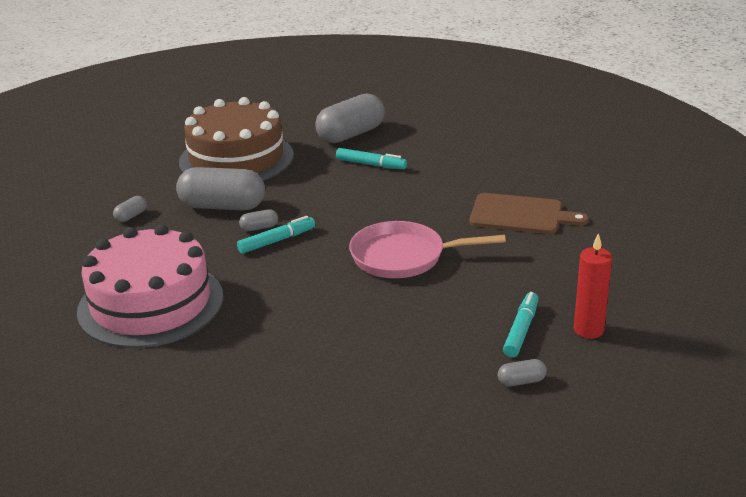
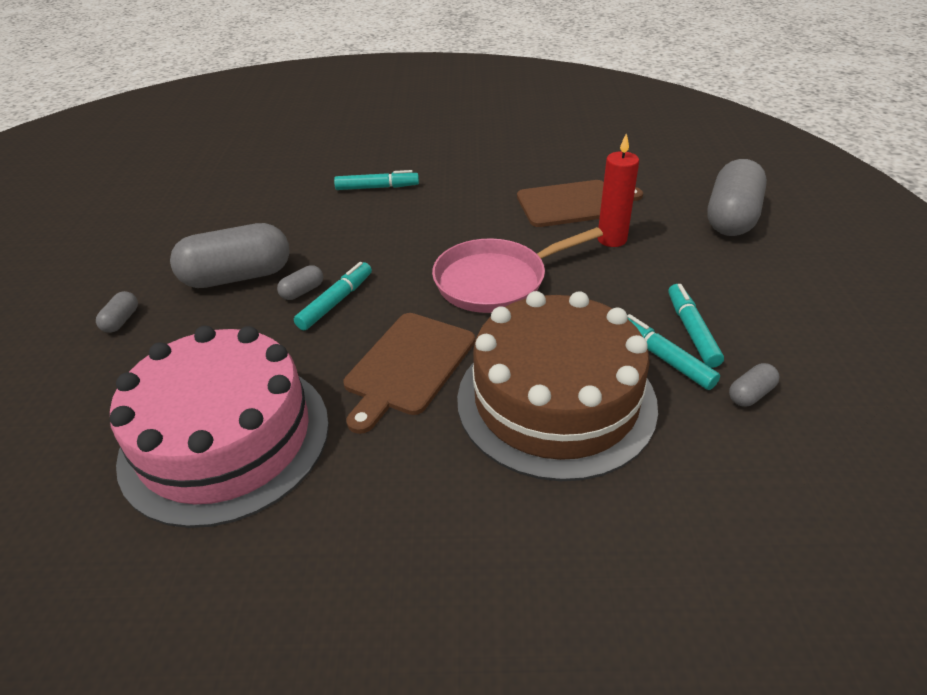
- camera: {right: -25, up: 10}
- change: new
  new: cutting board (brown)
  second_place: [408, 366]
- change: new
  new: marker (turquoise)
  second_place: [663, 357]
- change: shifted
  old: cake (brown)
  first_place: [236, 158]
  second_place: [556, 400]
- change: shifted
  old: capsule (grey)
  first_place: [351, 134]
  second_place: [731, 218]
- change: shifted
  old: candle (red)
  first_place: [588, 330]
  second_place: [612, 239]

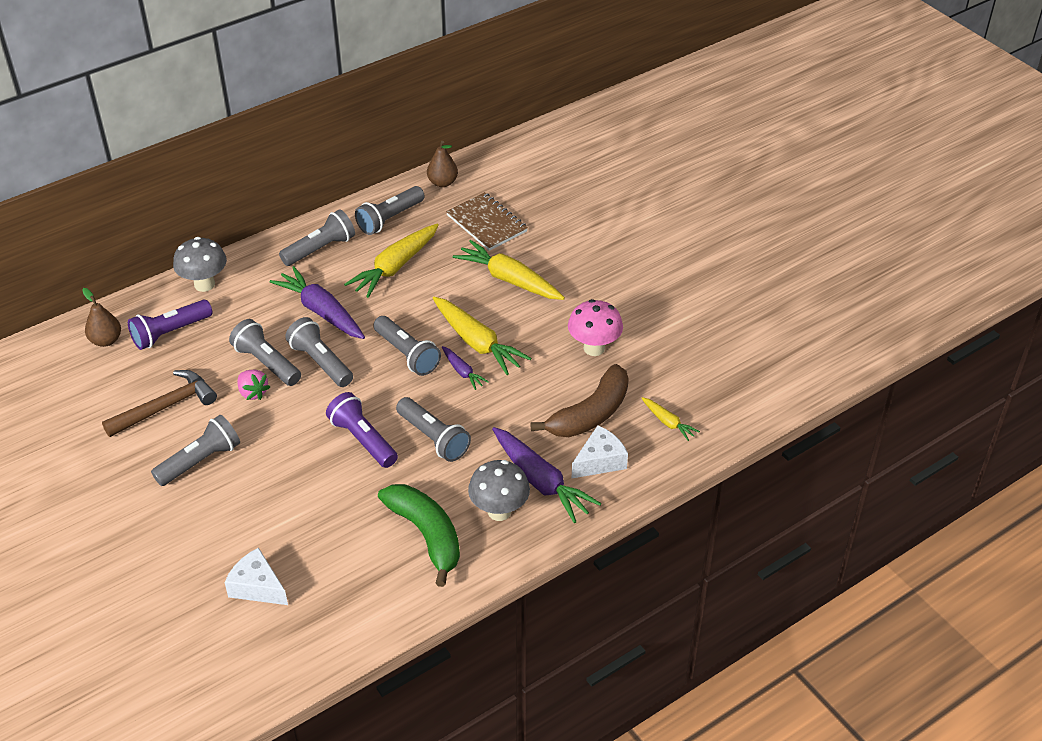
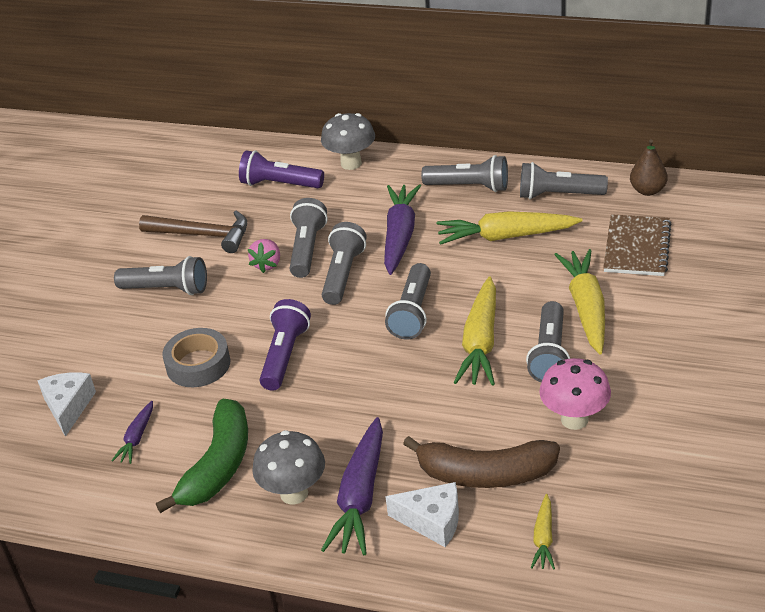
- camera: {right: 55, up: -5}
- change: gone
  old: pear (brown)
  first_place: [106, 340]
- change: new
  new: tape (grey)
  second_place: [198, 364]
- change: shifted
  old: flashlight (grey)
  first_place: [433, 438]
  second_place: [550, 354]
- change: shifted
  old: carrot (purple)
  first_place: [462, 372]
  second_place: [137, 438]

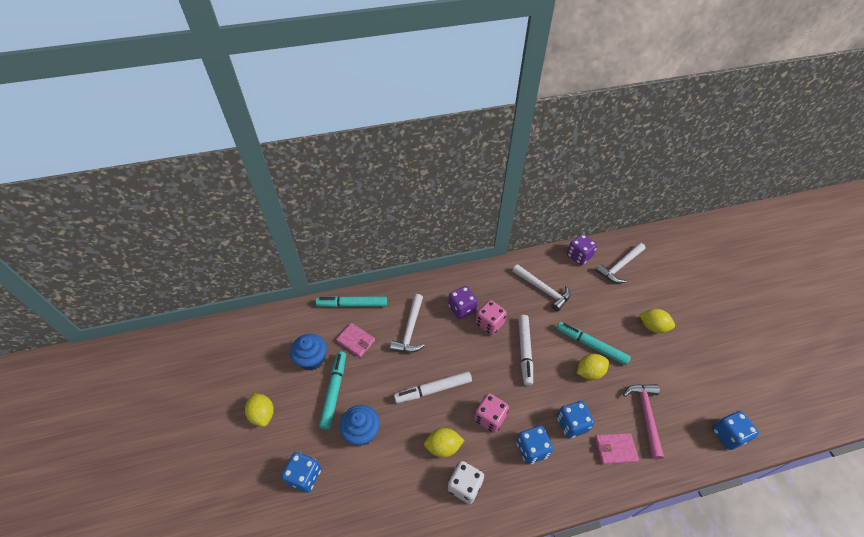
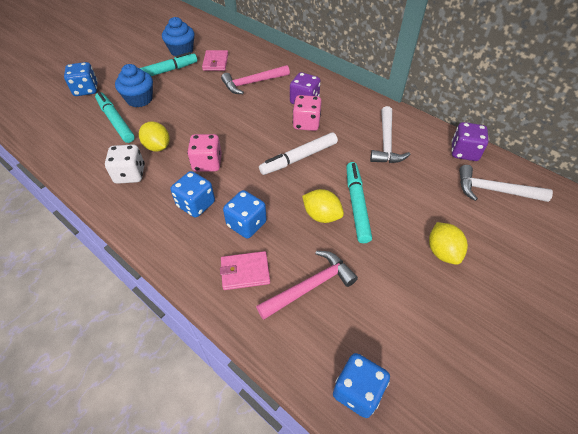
- camera: {right: 55, up: 0}
- change: gone
  old: lemon (yellow)
  first_place: [263, 414]
- change: gone
  old: marker (white)
  first_place: [433, 389]
- change: shifted
  old: marker (turquoise)
  first_place: [352, 304]
  second_place: [116, 121]
- change: repainted
  old: hammer (white)
  new: hammer (pink)
  first_place: [410, 329]
  second_place: [253, 83]
- change: rotated
  old: wallet (pink)
  first_place: [615, 449]
  second_place: [245, 272]
  degrees: -60

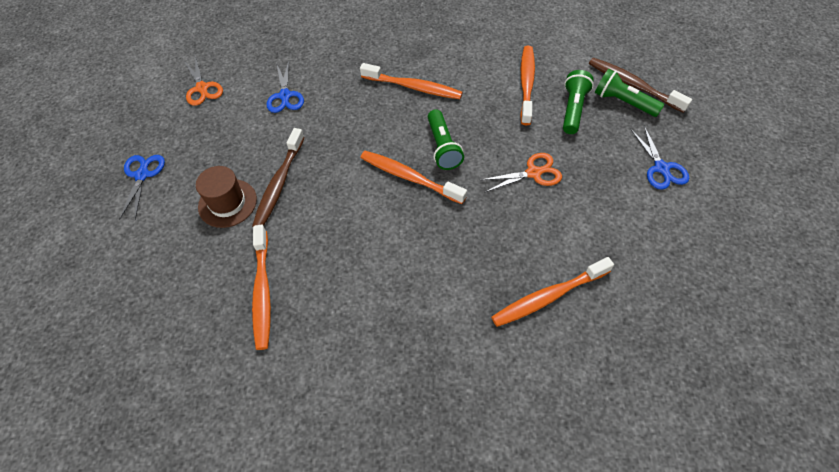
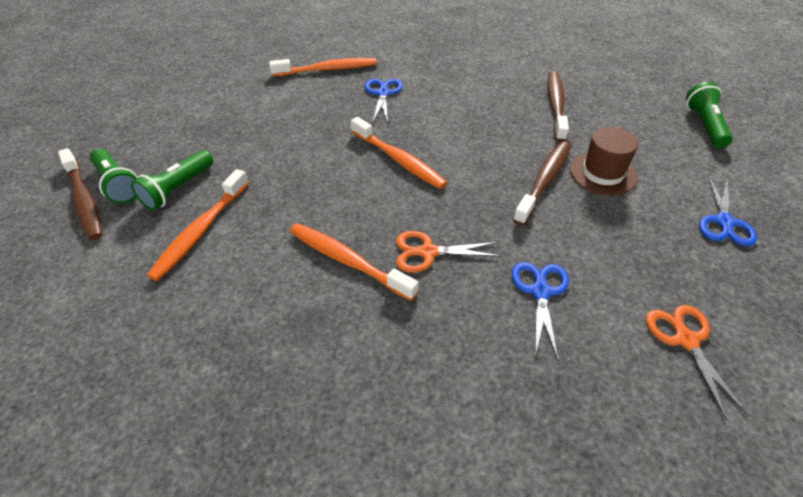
- camera: {right: -165, up: -10}
- change: shifted
  old: flashlight (green)
  first_place: [443, 147]
  second_place: [704, 125]
- change: shifted
  old: scissors (orange)
  first_place: [533, 173]
  second_place: [428, 252]
- change: shifted
  old: scissors (blue)
  first_place: [661, 168]
  second_place: [383, 93]
- change: repainted
  old: toothbrush (orange)
  new: toothbrush (brown)
  first_place: [262, 291]
  second_place: [556, 105]

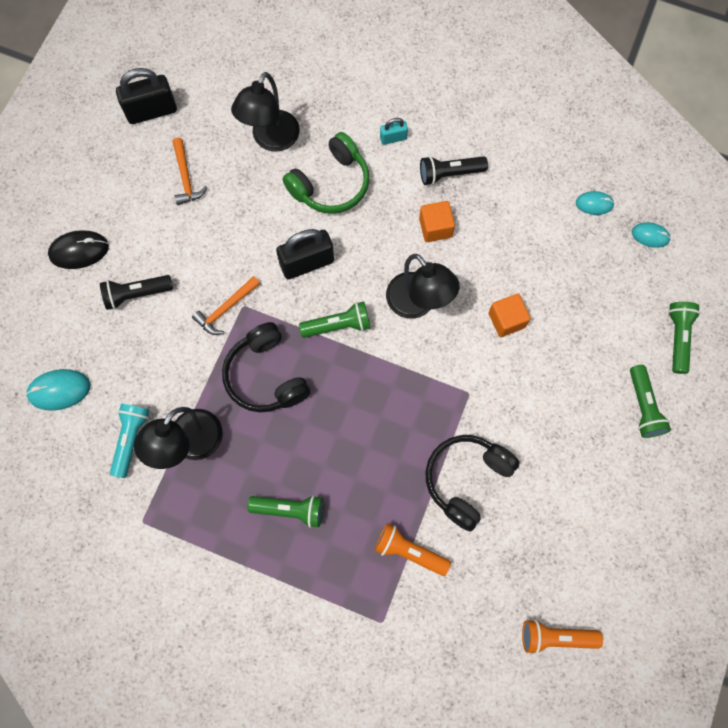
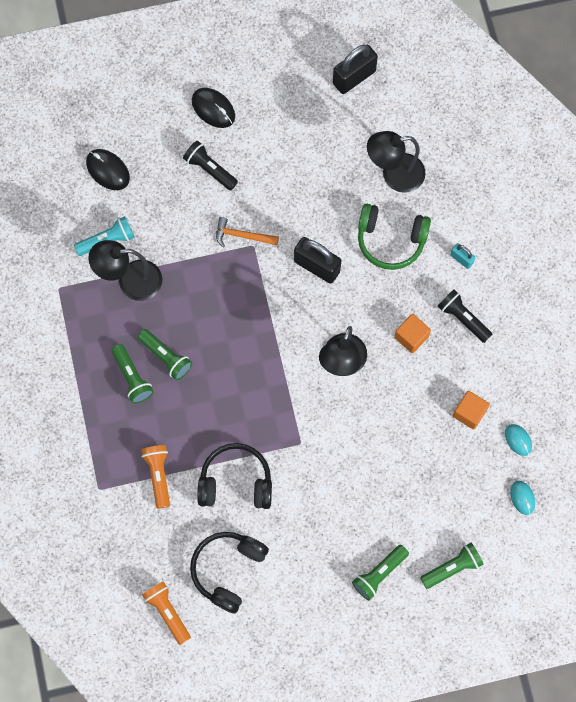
- camera: {right: 55, up: 0}
- change: gone
  old: hammer (orange)
  first_place: [186, 177]
- change: shifted
  old: headphones (black)
  first_place: [266, 376]
  second_place: [228, 570]
- change: shifted
  old: flashlight (green)
  first_place: [338, 325]
  second_place: [166, 357]
- change: shifted
  old: cube (orange)
  first_place: [506, 320]
  second_place: [469, 413]
- change: repainted
  old: mouse (turquoise)
  new: mouse (black)
  first_place: [59, 390]
  second_place: [108, 170]
- change: rotated
  old: padlock (black)
  first_place: [151, 111]
  second_place: [354, 77]
  degrees: -75

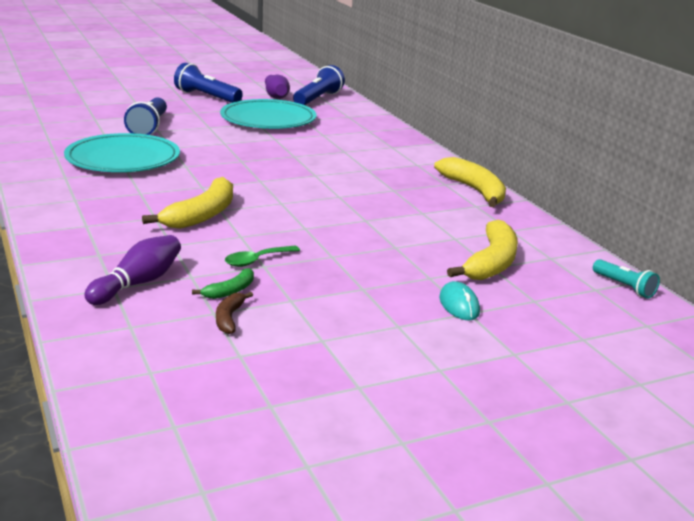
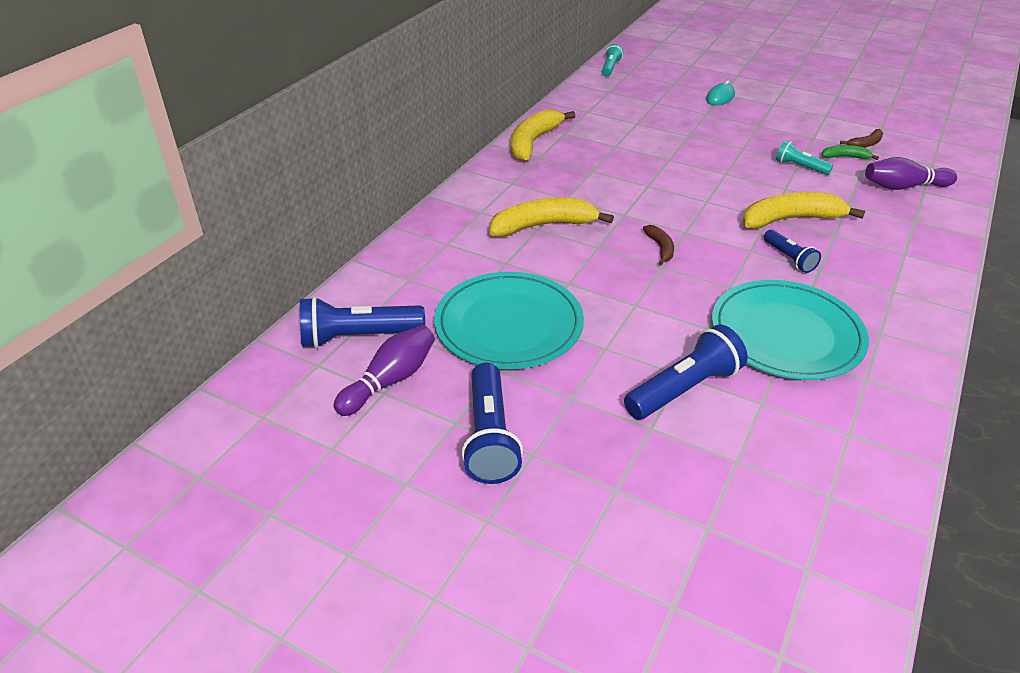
- camera: {right: -125, up: 15}
- change: new
  new: banana (brown)
  second_place: [660, 248]
- change: new
  new: flashlight (blue)
  second_place: [789, 258]
- change: shifted
  old: banana (yellow)
  first_place: [491, 263]
  second_place: [543, 226]
- change: swapped
  old: spoon (green)
  new: flashlight (turquoise)
  first_place: [256, 260]
  second_place: [800, 167]

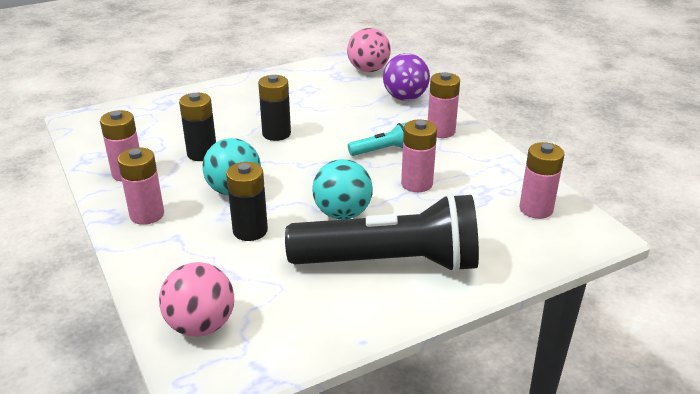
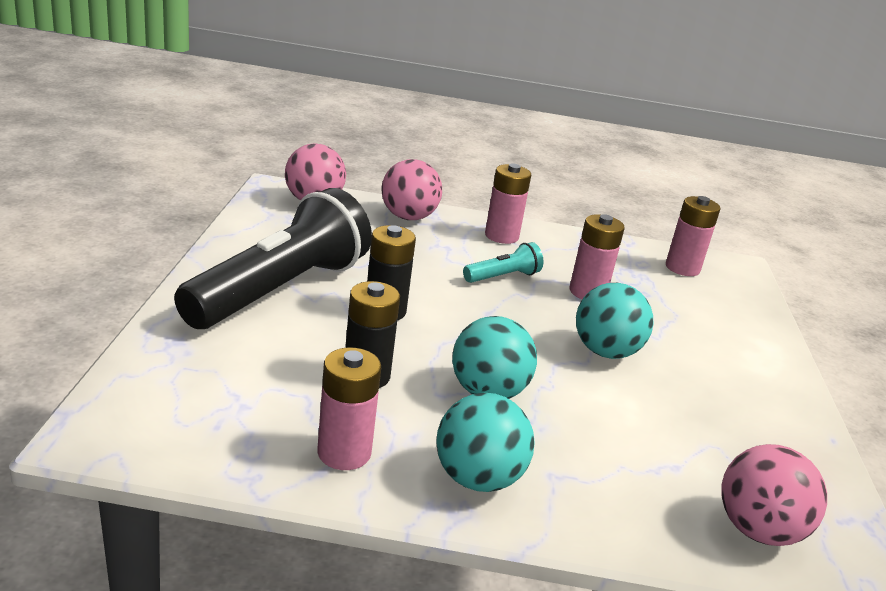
- camera: {right: -60, up: -5}
- change: gone
  old: battery (black)
  first_place: [250, 230]
- change: shifted
  old: flashlight (black)
  first_place: [390, 263]
  second_place: [280, 290]
- change: swapped
  old: battery (pink)
  new: ball (turquoise)
  first_place: [147, 215]
  second_place: [477, 478]
- change: repainted
  old: ball (purple)
  new: ball (pink)
  first_place: [405, 98]
  second_place: [408, 217]
- change: rotated
  old: flashlight (turquoise)
  first_place: [382, 150]
  second_place: [503, 277]
  degrees: 45

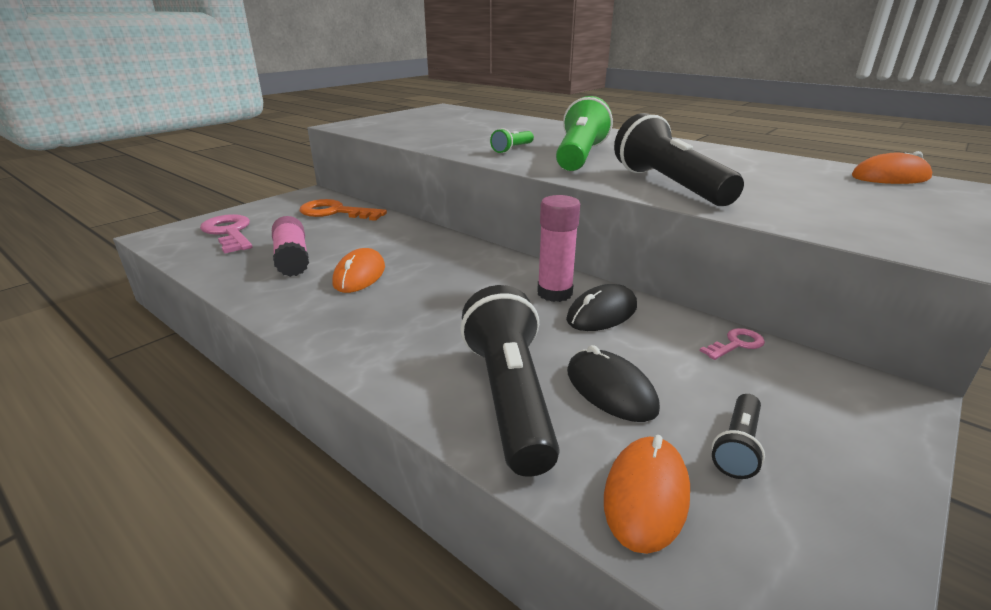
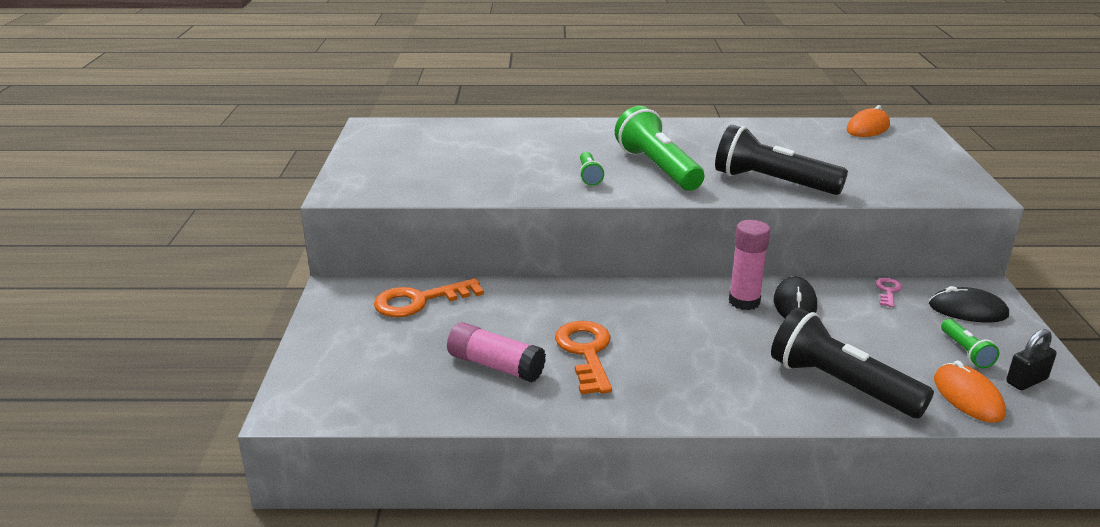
- camera: {right: -40, up: 0}
- change: gone
  old: key (pink)
  first_place: [229, 232]
- change: new
  new: padlock (black)
  second_place: [1026, 381]
- change: shifted
  old: mouse (black)
  first_place: [610, 389]
  second_place: [968, 310]
- change: swapped
  old: mouse (orange)
  new: key (orange)
  first_place: [359, 275]
  second_place: [586, 352]
- change: repainted
  old: flashlight (black)
  new: flashlight (green)
  first_place: [737, 446]
  second_place: [965, 352]

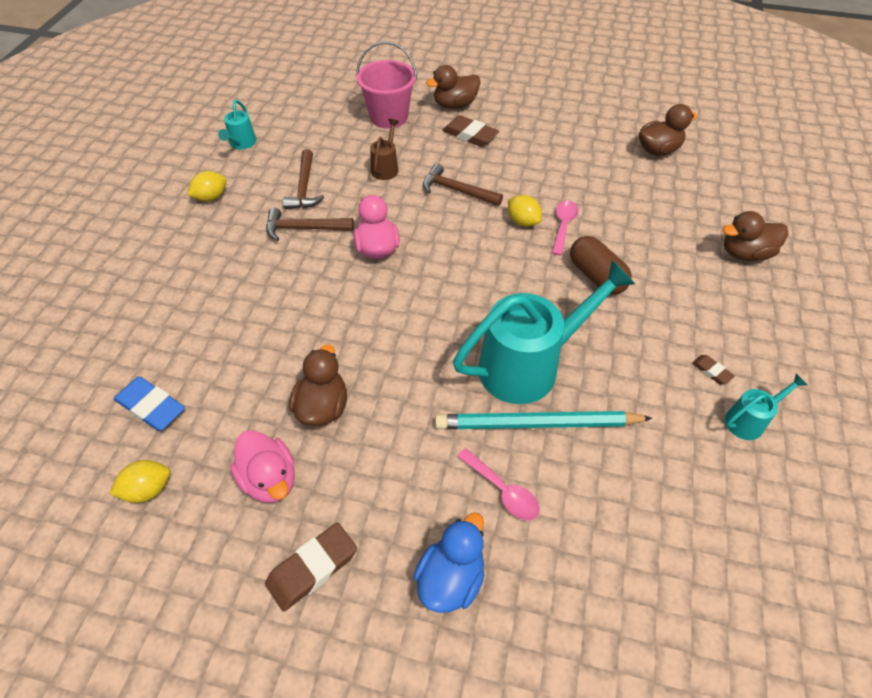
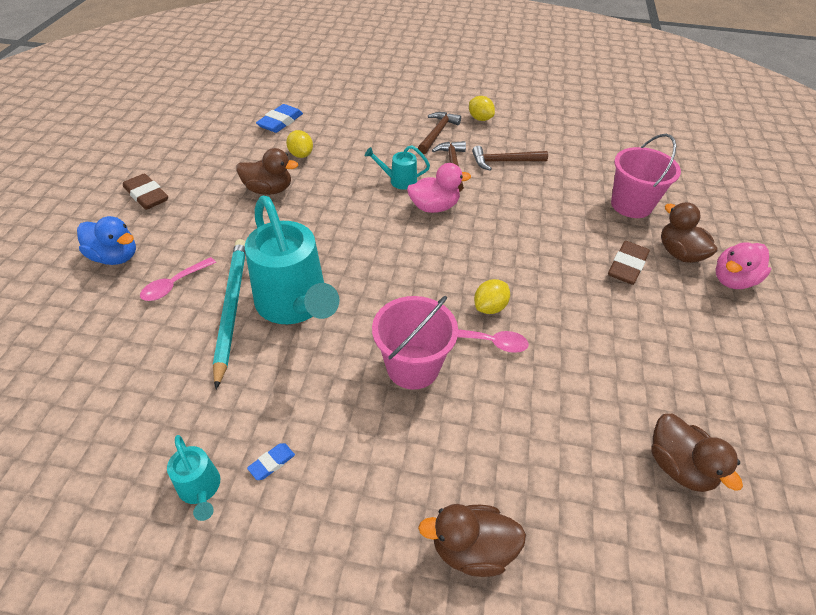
- camera: {right: 85, up: -5}
- change: gone
  old: watering can (brown)
  first_place: [386, 168]
- change: shifted
  old: lemon (yellow)
  first_place: [148, 489]
  second_place: [301, 155]
- change: shifted
  old: watering can (turquoise)
  first_place: [241, 144]
  second_place: [399, 181]
- change: shifted
  old: duck (pink)
  first_place: [269, 479]
  second_place: [733, 280]
- change: shifted
  old: hammer (brown)
  first_place: [456, 190]
  second_place: [437, 133]
- change: swapped
  old: capsule (brown)
  new: bucket (pink)
  first_place: [596, 276]
  second_place: [413, 367]
- change: repainted
  old: eraser (brown)
  new: eraser (blue)
  first_place: [711, 371]
  second_place: [272, 463]
- change: rotated
  old: duck (brown)
  first_place: [745, 253]
  second_place: [472, 549]
  degrees: -75

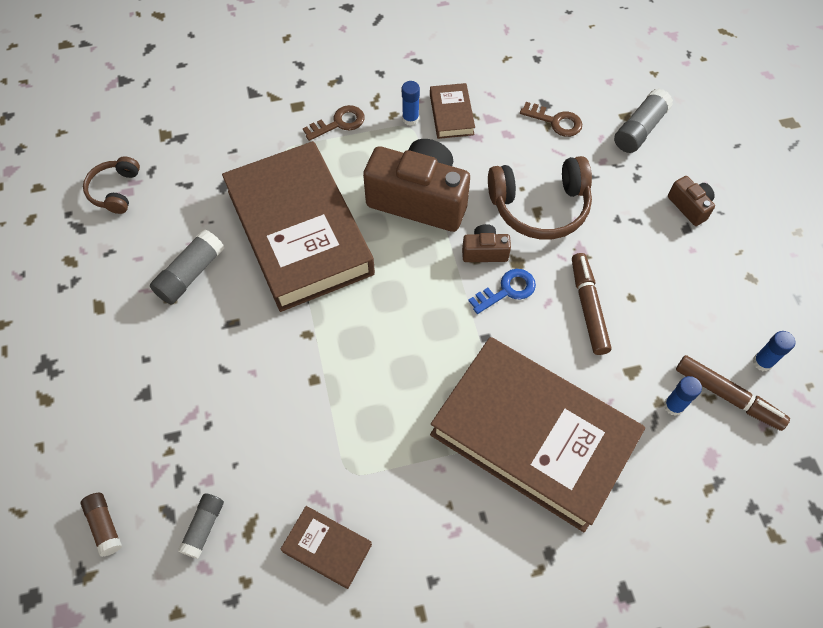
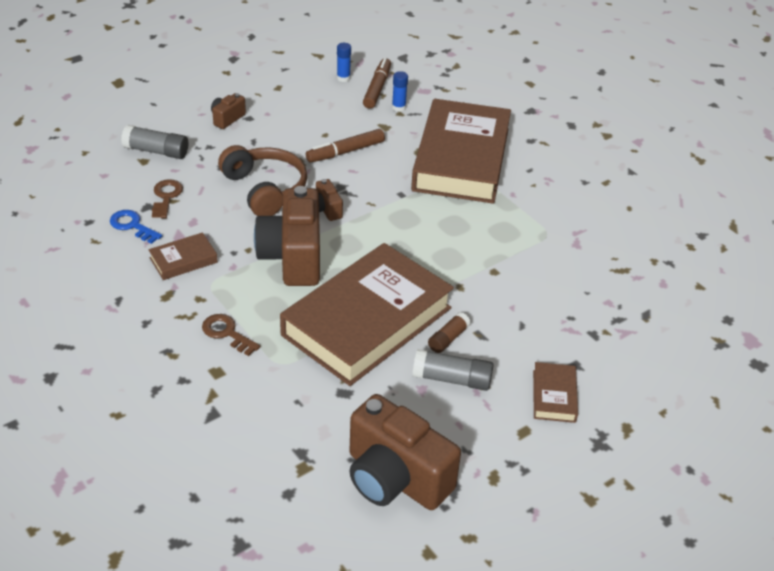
- camera: {right: -115, up: -20}
- change: gone
  old: glue stick (grey)
  first_place: [204, 527]
- change: gone
  old: glue stick (blue)
  first_place: [410, 119]
- change: shifted
  old: glue stick (brown)
  first_place: [104, 525]
  second_place: [448, 339]
- change: shifted
  old: book (brown)
  first_place: [327, 548]
  second_place: [554, 396]
- change: shifted
  old: key (blue)
  first_place: [507, 290]
  second_place: [132, 226]
- change: swapped
  old: headphones (brown)
  new: camera (brown)
  first_place: [115, 190]
  second_place: [395, 478]

